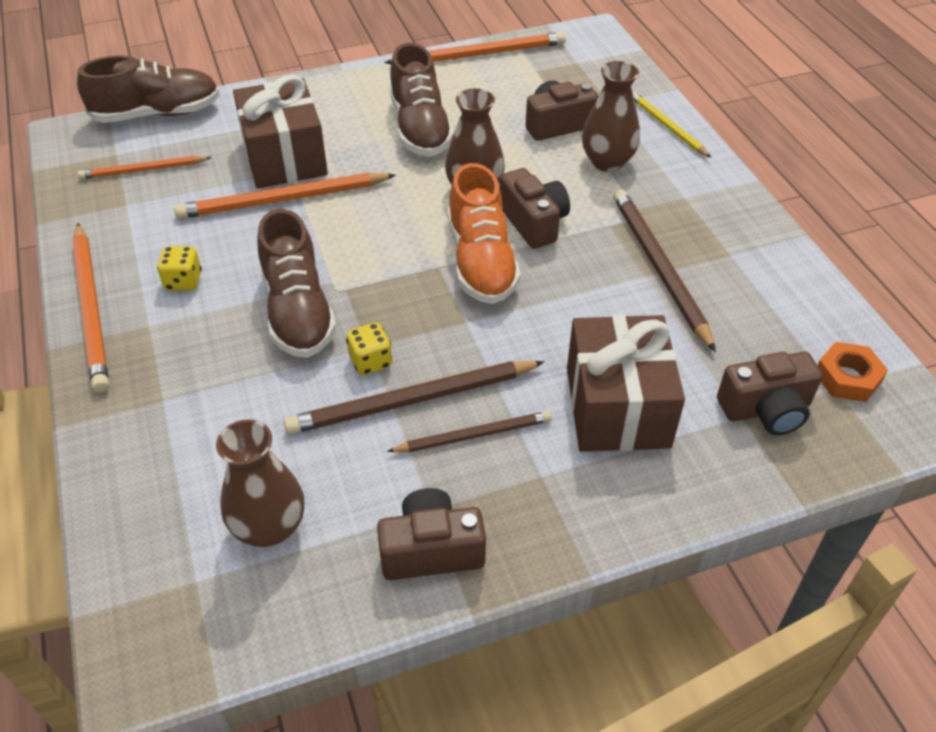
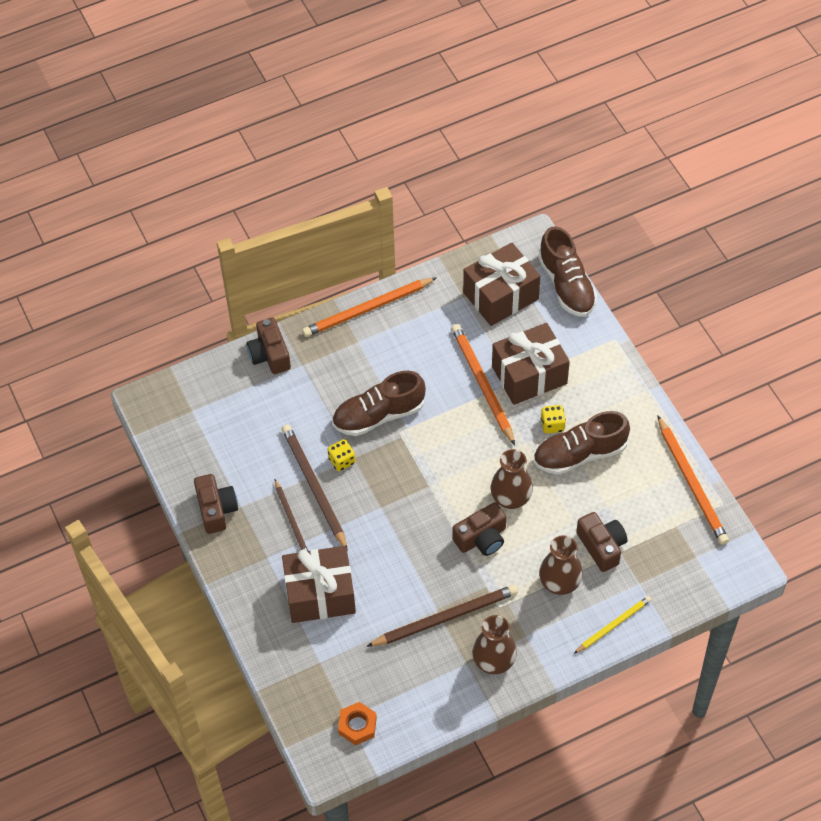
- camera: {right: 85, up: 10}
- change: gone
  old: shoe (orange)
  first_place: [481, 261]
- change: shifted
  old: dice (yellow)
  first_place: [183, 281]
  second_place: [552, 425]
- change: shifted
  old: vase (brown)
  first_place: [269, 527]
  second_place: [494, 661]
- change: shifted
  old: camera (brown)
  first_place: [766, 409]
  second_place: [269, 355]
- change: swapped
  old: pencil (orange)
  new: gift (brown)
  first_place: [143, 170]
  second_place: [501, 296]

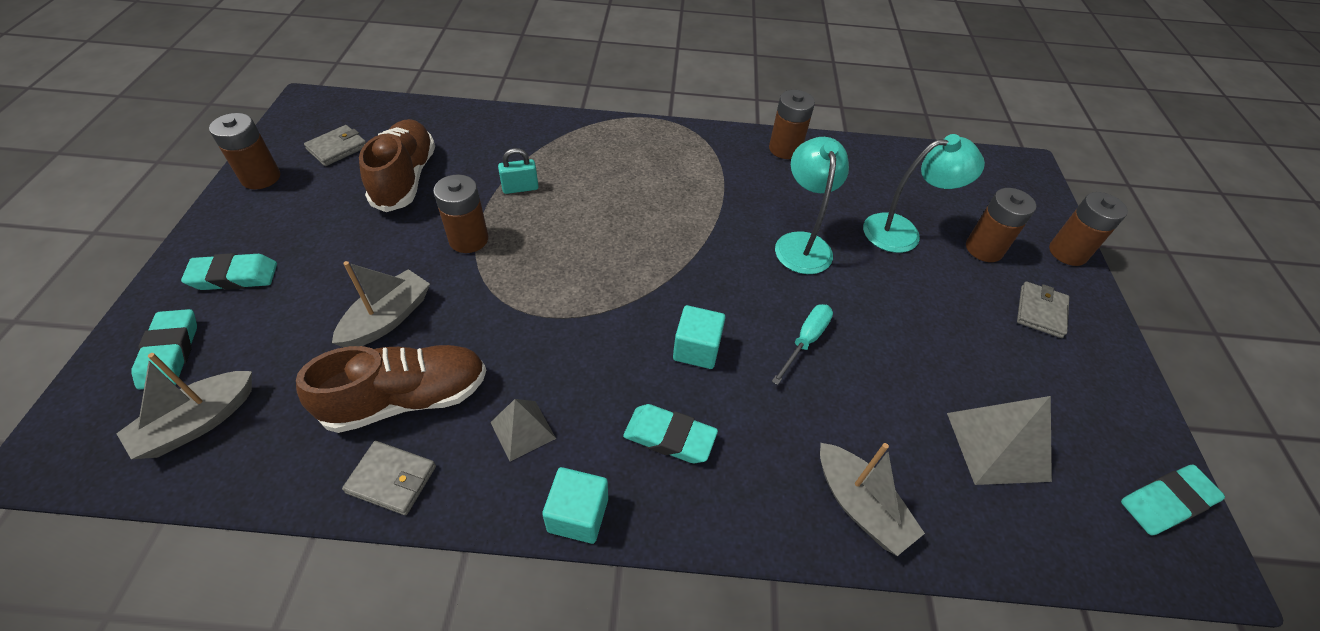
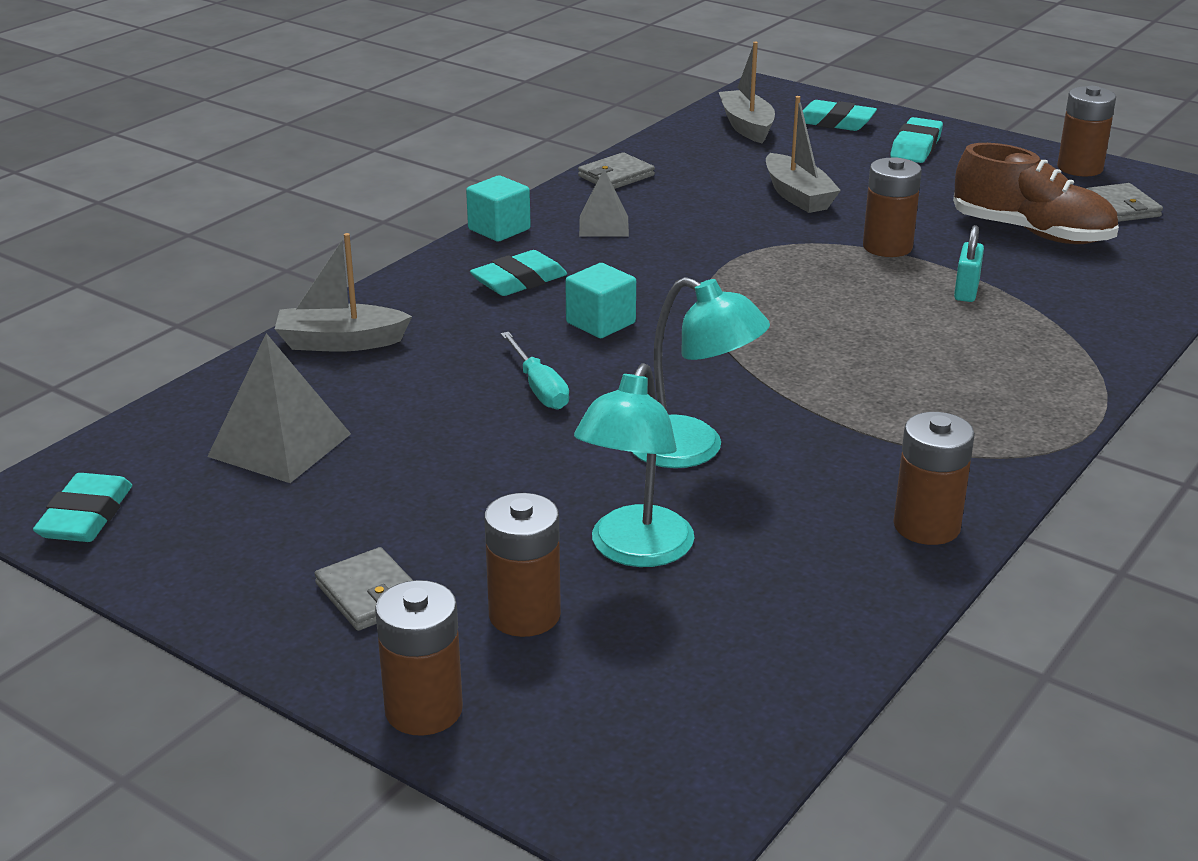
- camera: {right: 125, up: -20}
- change: gone
  old: shoe (brown)
  first_place: [407, 399]

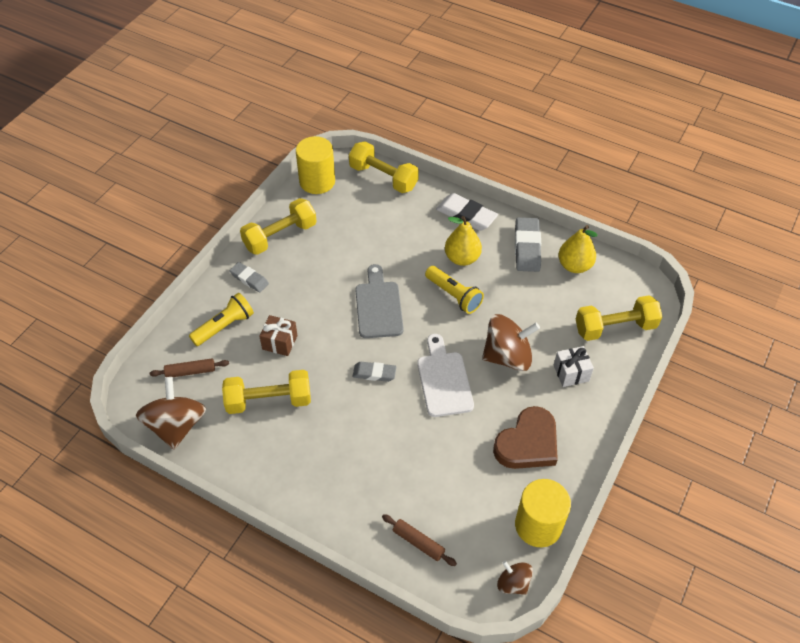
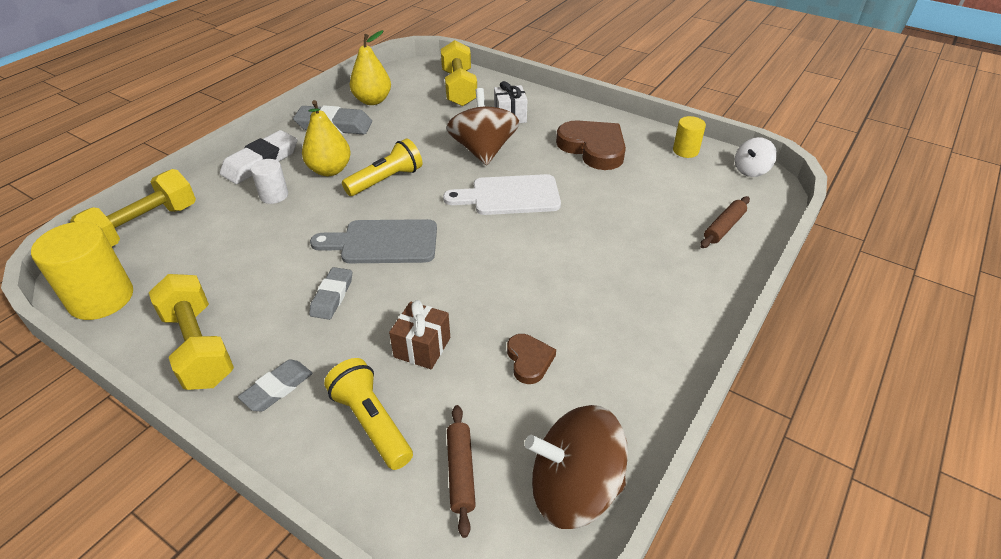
- camera: {right: -85, up: -10}
- change: new
  new: cylinder (white)
  second_place: [274, 195]
- change: shifted
  old: eraser (grey)
  first_place: [374, 373]
  second_place: [332, 296]
- change: swapped
  old: dumbbell (yellow)
  new: heart (brown)
  first_place: [269, 401]
  second_place: [529, 360]
- change: repainted
  old: spinning top (brown)
  new: spinning top (white)
  first_place: [513, 583]
  second_place: [751, 170]
- change: scaled
  old: cylinder (yellow)
  first_place: [538, 525]
  second_place: [685, 151]
  factor: 0.55

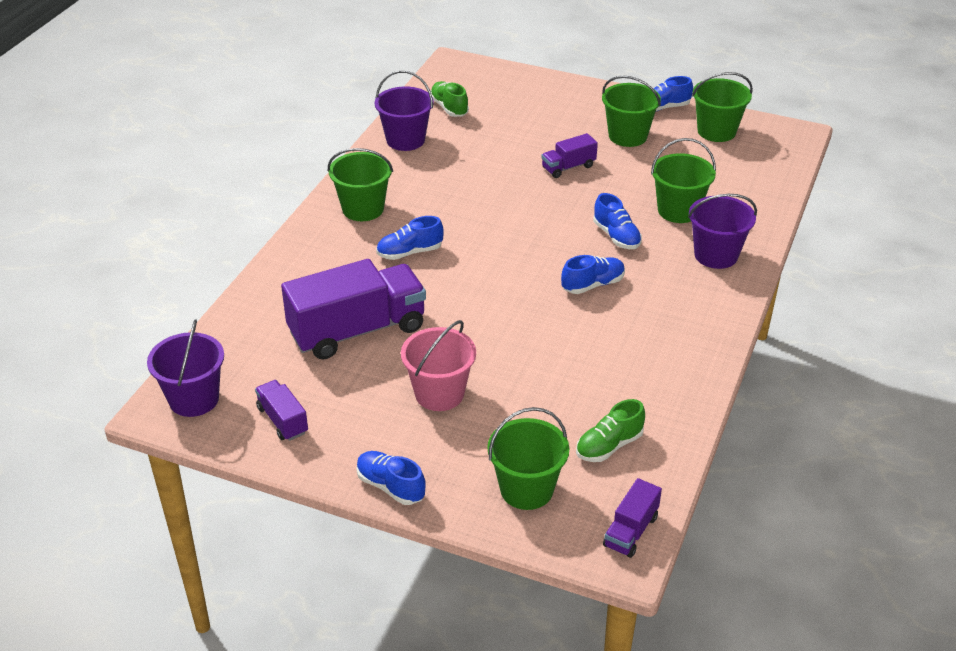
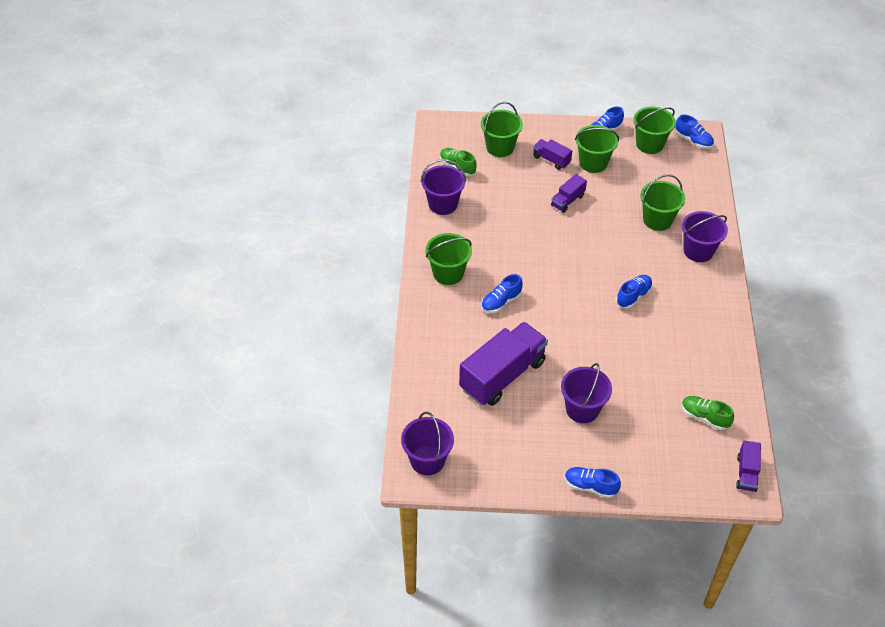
- camera: {right: -20, up: 10}
- change: shifted
  old: truck (purple)
  first_place: [282, 420]
  second_place: [551, 160]
- change: shifted
  old: bucket (green)
  first_place: [526, 489]
  second_place: [500, 147]
- change: shifted
  old: shoe (blue)
  first_place: [616, 236]
  second_place: [693, 140]
- change: repainted
  old: bucket (pink)
  new: bucket (purple)
  first_place: [439, 393]
  second_place: [582, 409]
- change: rotated
  old: shoe (green)
  first_place: [609, 446]
  second_place: [704, 417]
  degrees: 90

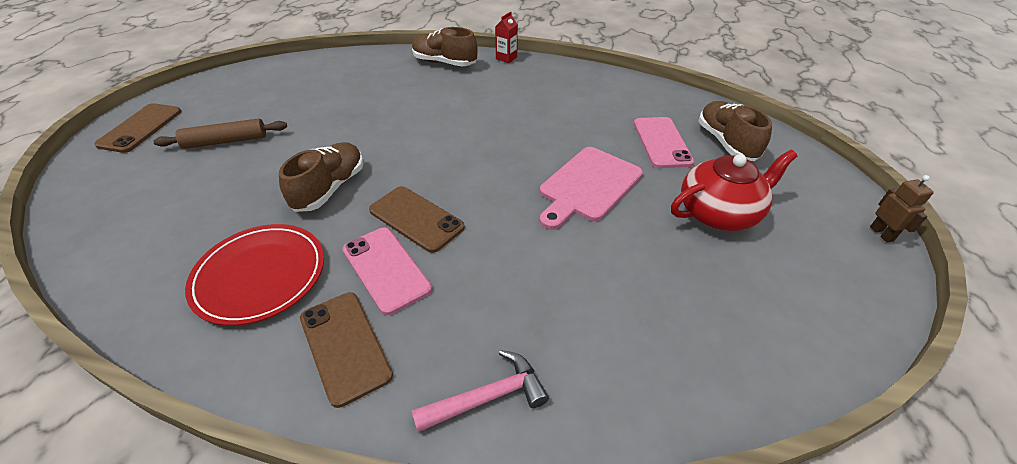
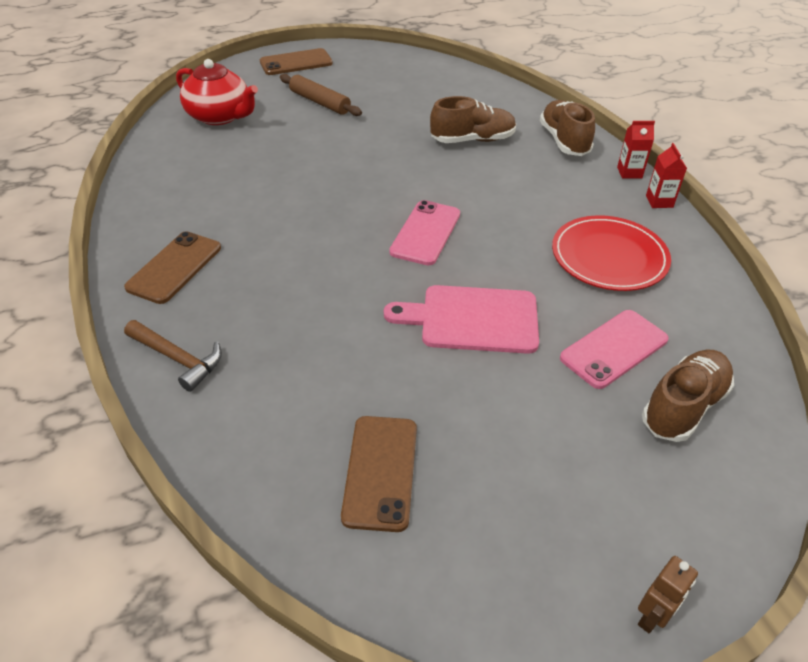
- camera: {right: 55, up: 0}
- change: new
  new: carton (red)
  second_place: [659, 201]
- change: shifted
  old: plate (red)
  first_place: [260, 276]
  second_place: [609, 257]
- change: shifted
  old: shoe (brown)
  first_place: [330, 188]
  second_place: [472, 140]
- change: shifted
  old: phone (pink)
  first_place: [386, 269]
  second_place: [426, 233]
- change: shifted
  old: phone (brown)
  first_place: [416, 219]
  second_place: [380, 472]
- change: shifted
  old: teapot (red)
  first_place: [719, 213]
  second_place: [220, 116]
- change: repainted
  old: hammer (pink)
  new: hammer (brown)
  first_place: [488, 397]
  second_place: [177, 359]

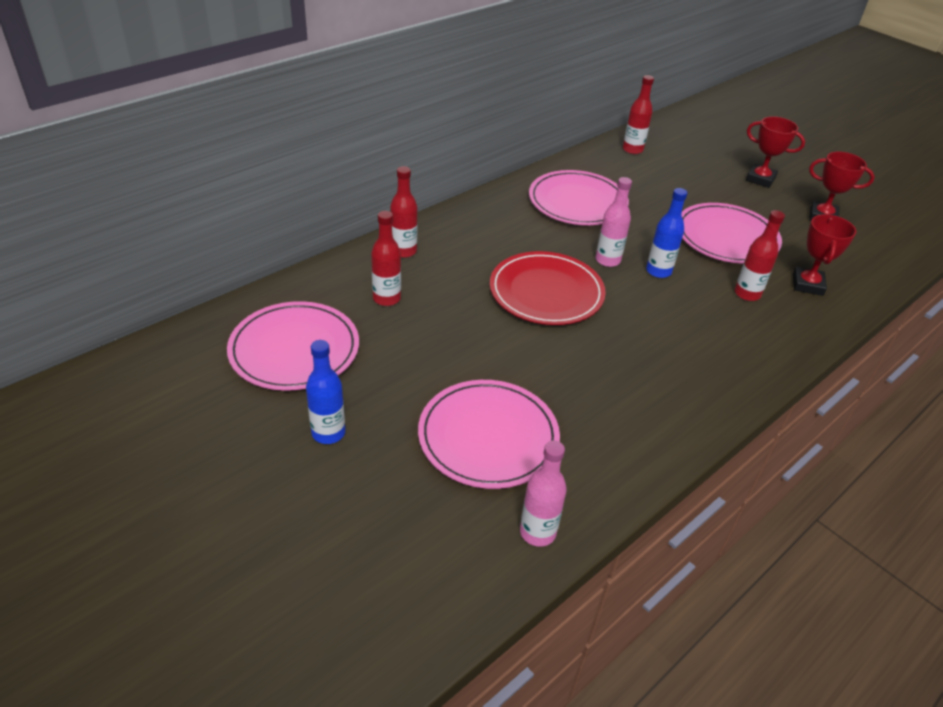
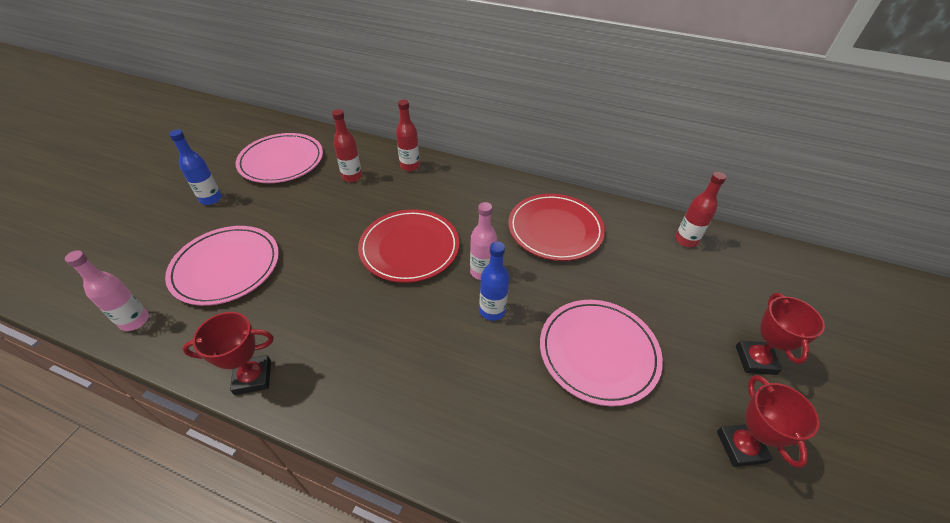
- camera: {right: 65, up: 5}
- change: gone
  old: bottle (red)
  first_place: [747, 294]
- change: shifted
  old: trophy (red)
  first_place: [807, 285]
  second_place: [253, 377]
- change: repainted
  old: plate (pink)
  new: plate (red)
  first_place: [577, 202]
  second_place: [555, 229]

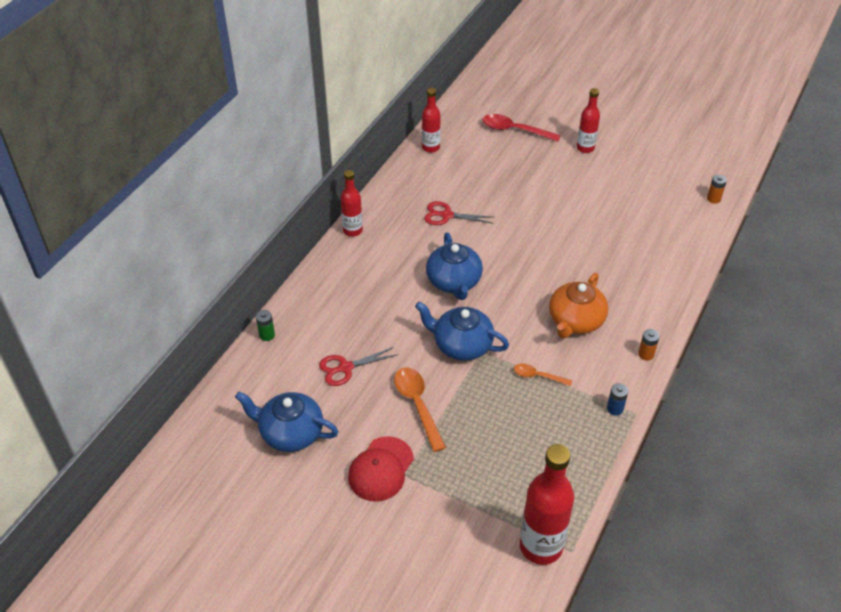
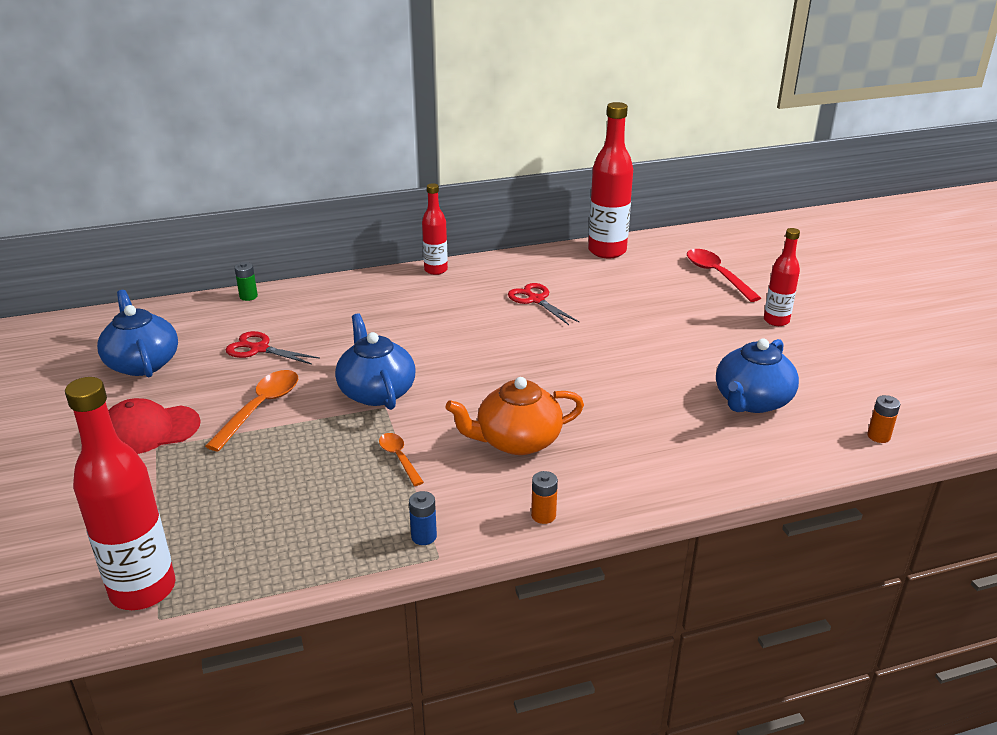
- camera: {right: 45, up: -15}
- change: shifted
  old: teapot (blue)
  first_place: [454, 282]
  second_place: [751, 401]
- change: scaled
  old: bottle (red)
  first_place: [430, 147]
  second_place: [607, 251]
  factor: 1.7

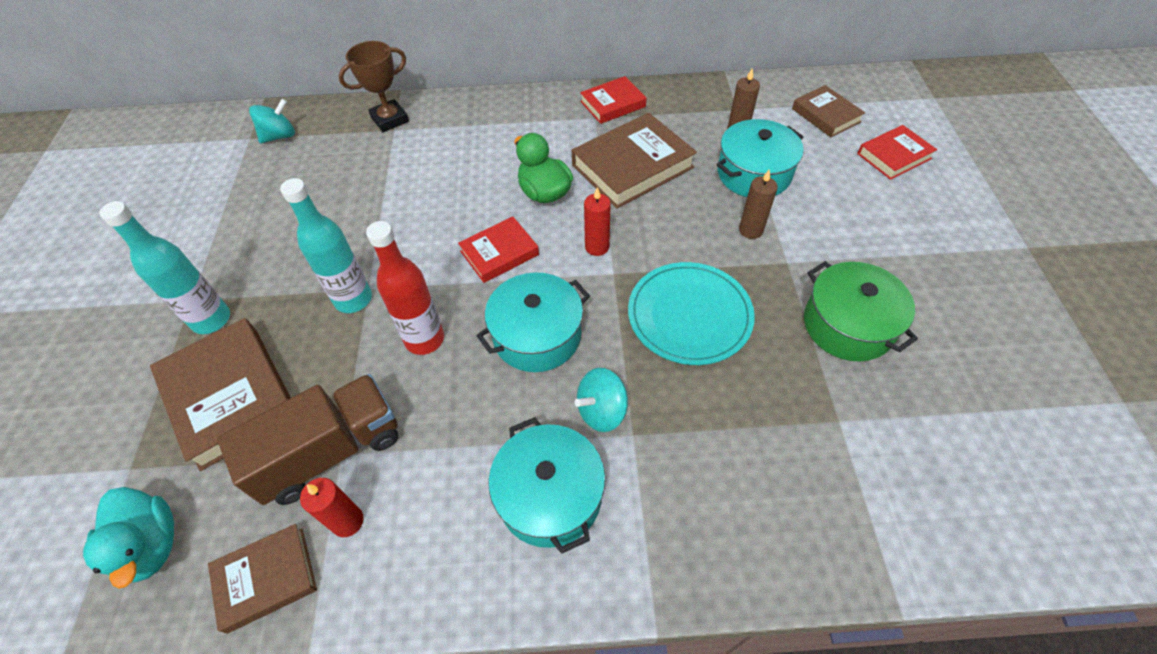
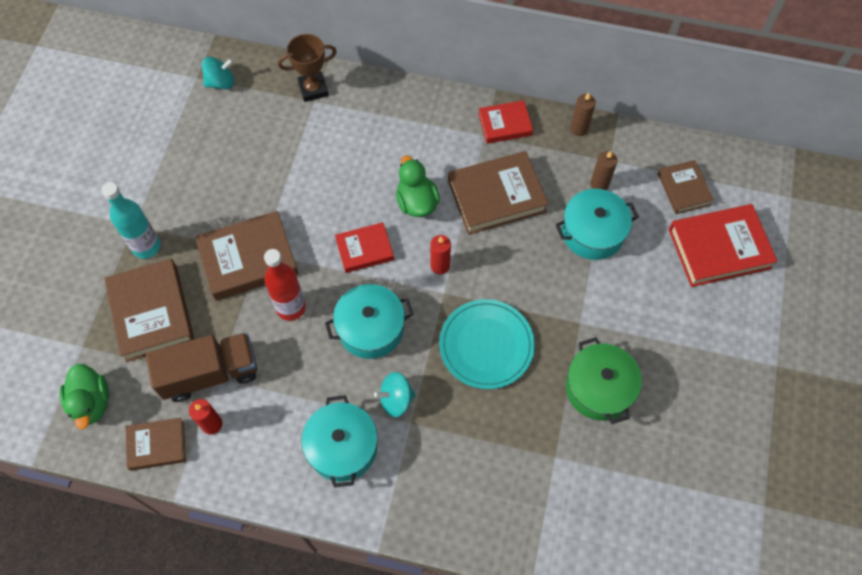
- camera: {right: 15, up: 10}
- change: shifted
  old: candle (brown)
  first_place: [750, 230]
  second_place: [579, 128]
- change: swapped
  old: bottle (turquoise)
  new: book (brown)
  first_place: [353, 299]
  second_place: [248, 259]
- change: repainted
  old: duck (turquoise)
  new: duck (green)
  first_place: [151, 545]
  second_place: [91, 402]
- change: scaled
  old: book (red)
  first_place: [894, 156]
  second_place: [719, 249]
  factor: 1.69

